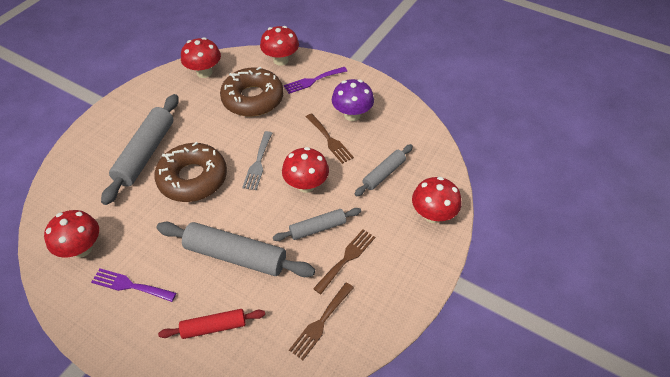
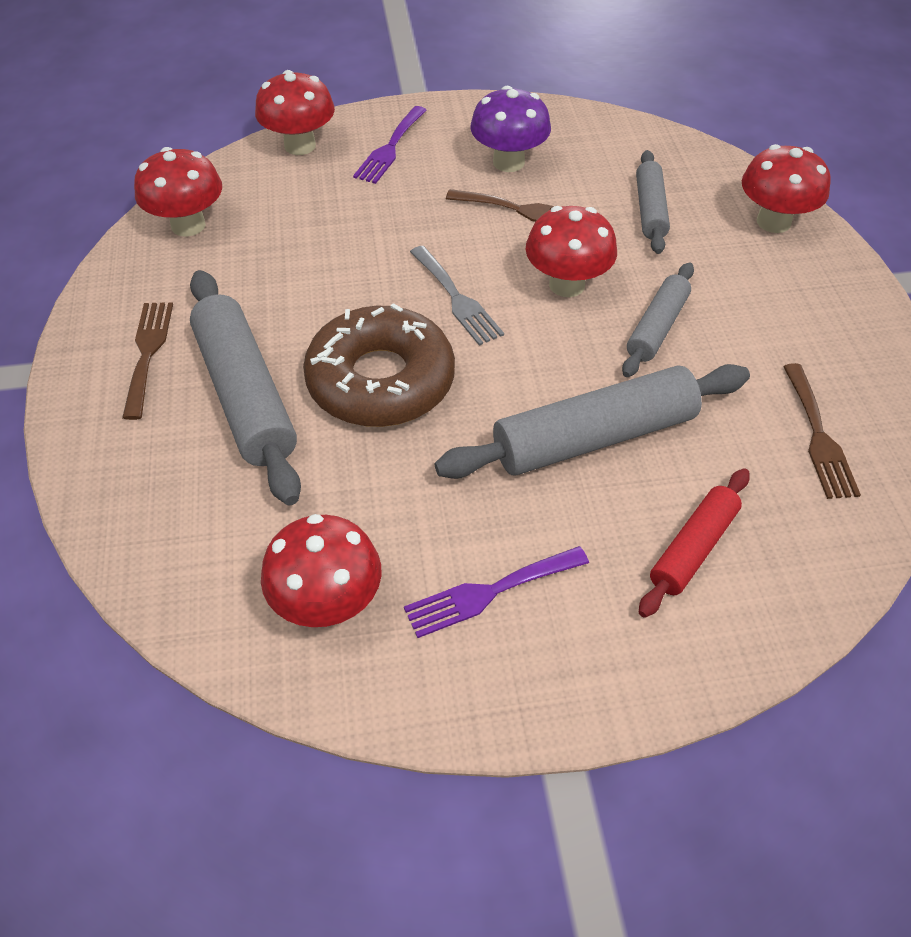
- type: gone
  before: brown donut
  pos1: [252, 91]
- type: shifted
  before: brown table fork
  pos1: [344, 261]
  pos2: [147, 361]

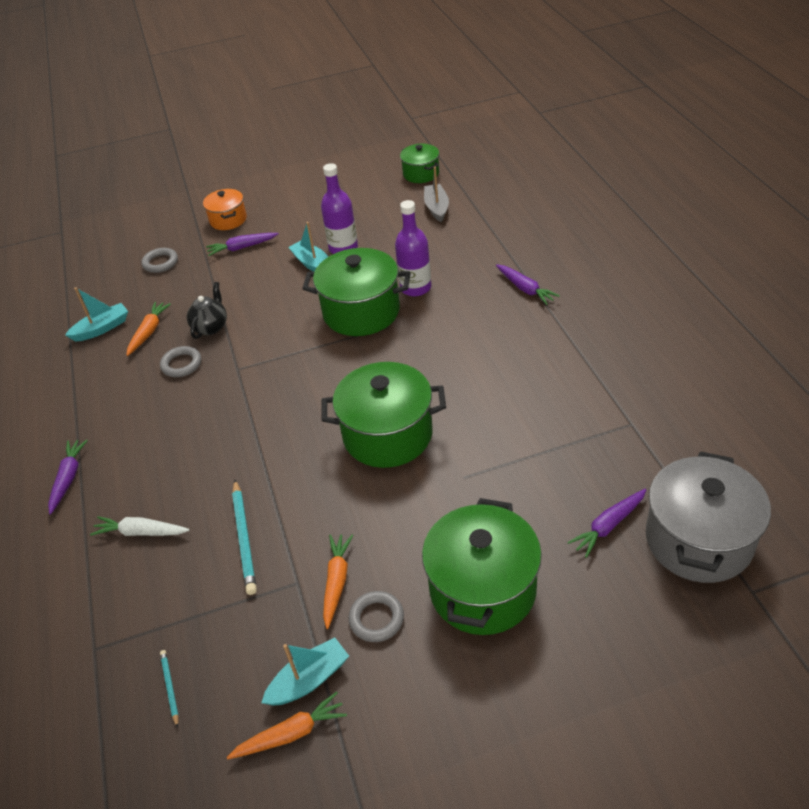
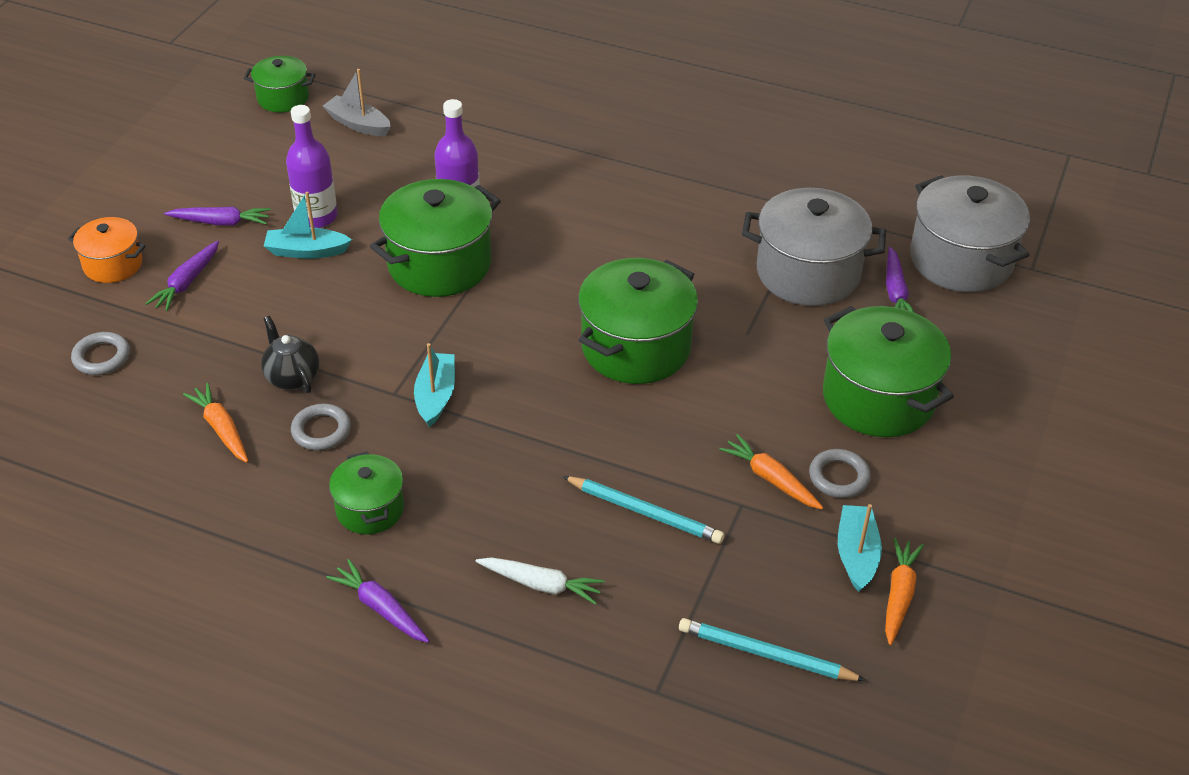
- type: shifted
  before: teal sailboat
  pos1: [96, 314]
  pos2: [434, 385]
- type: rotated
  before: pure white toy carrot
  pos1: [140, 526]
  pos2: [540, 581]
  turn: -120
- type: scaled
  before: teal wooden pencil
  pos1: [169, 689]
  pos2: [772, 649]
  scale: 1.87
- type: shifted
  before: violet toy carrot
  pos1: [528, 284]
  pos2: [217, 216]
- type: new
  after: leaf-green pot
  pos2: [366, 492]
- type: new
  after: grey pot
  pos2: [814, 247]

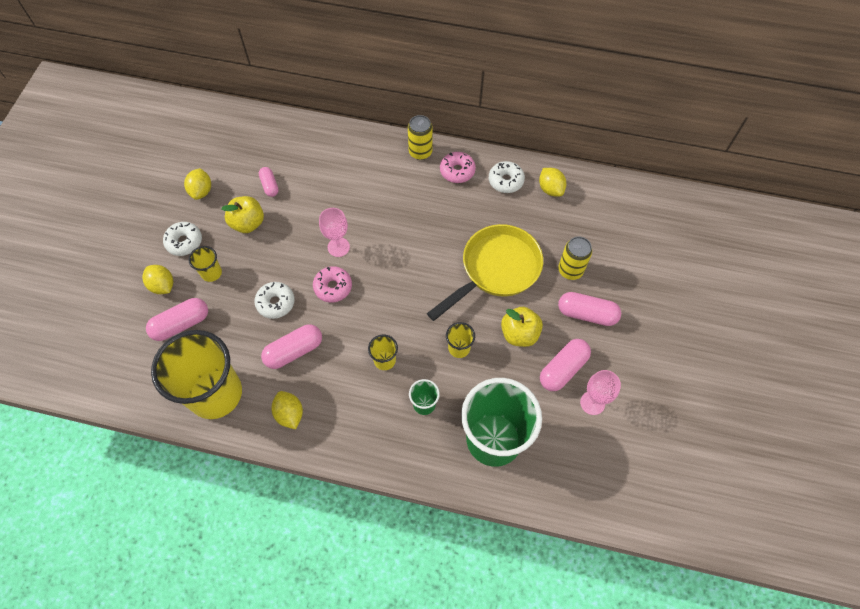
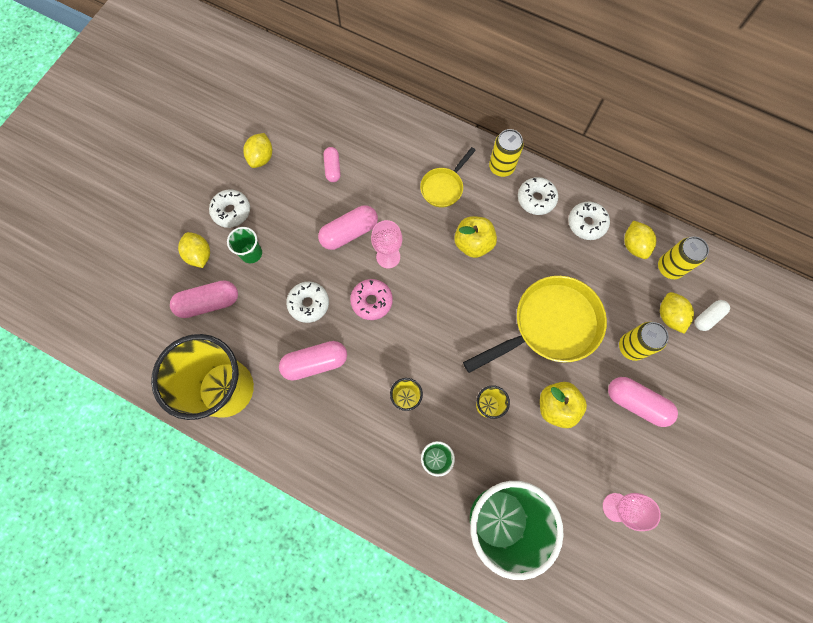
- type: repainted
  before: yellow tumbler
  after: leaf-green tumbler
  pos1: [205, 264]
  pos2: [244, 245]
- type: shifted
  before: yellow toy apple
  pos1: [242, 214]
  pos2: [475, 237]
- type: shifted
  before: yellow citrus fruit
  pos1: [287, 410]
  pos2: [677, 313]
- type: repainted
  before: rosy donut
  after: pure white donut
  pos1: [458, 167]
  pos2: [538, 196]
- type: shifted
  before: rosy capsule
  pos1: [565, 365]
  pos2: [348, 227]
- type: new
  after: yellow pan
  pos2: [448, 177]
- type: new
  after: yellow soda can
  pos2: [683, 258]
- type: new
  after: pure white capsule
  pos2: [712, 315]

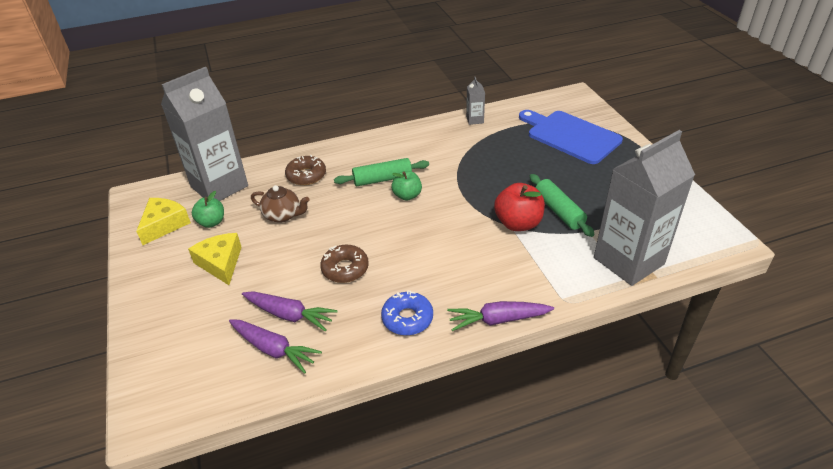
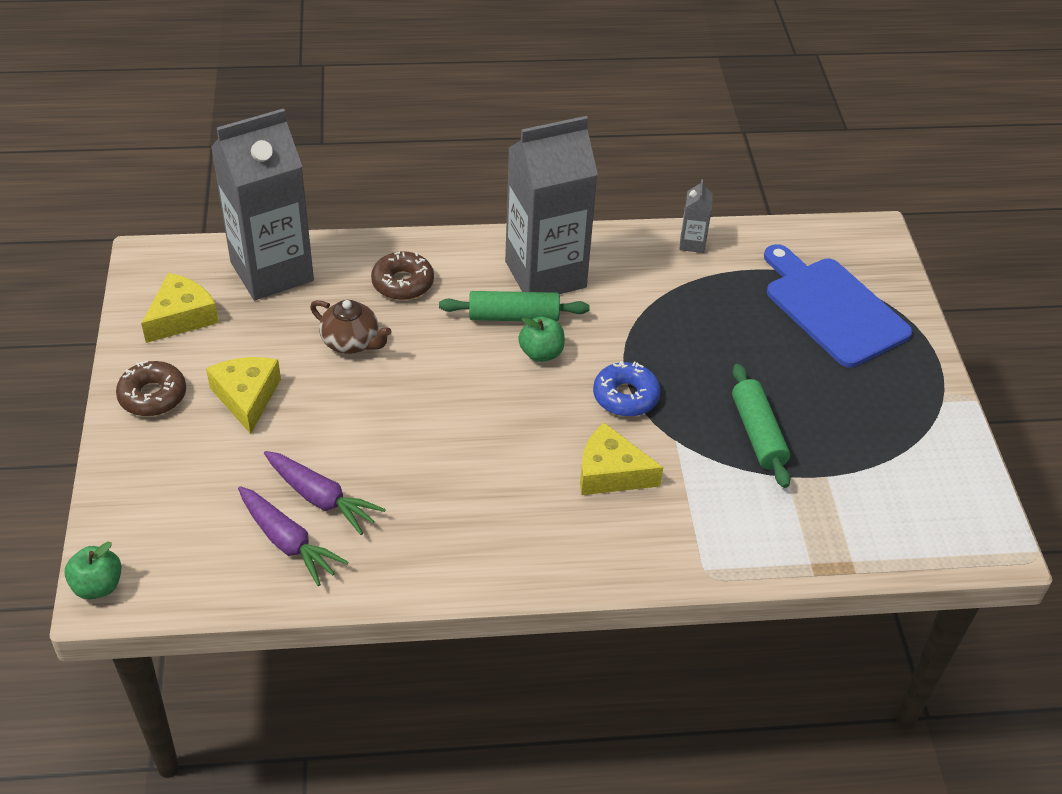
- type: shifted
  before: leaf-green toy apple
  pos1: [208, 209]
  pos2: [93, 570]
- type: shifted
  before: brown donut
  pos1: [344, 264]
  pos2: [151, 388]
- type: shifted
  before: blue donut
  pos1: [407, 312]
  pos2: [626, 389]
- type: gone
  before: violet toy carrot
  pos1: [500, 316]
- type: gone
  before: scarlet toy apple
  pos1: [519, 207]
- type: shifted
  before: grey milk carton
  pos1: [644, 208]
  pos2: [551, 205]
- type: new
  after: yellow cheese wedge
  pos2: [621, 459]

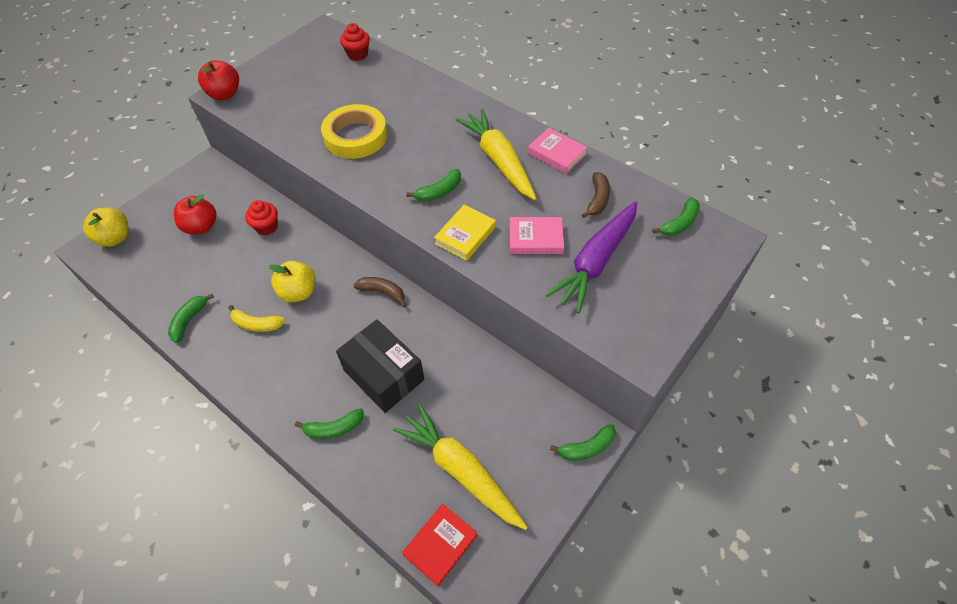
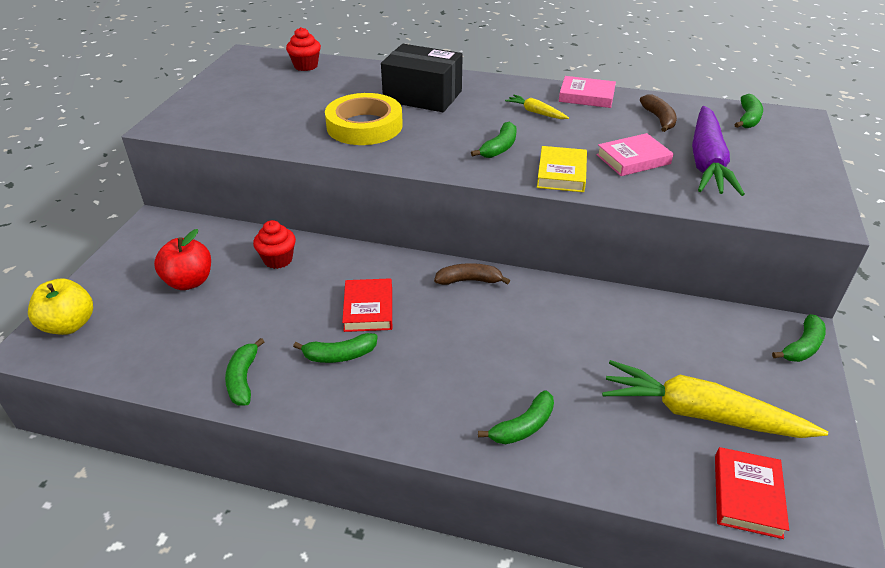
- type: gone
  before: scarlet toy apple
  pos1: [218, 80]
- type: repainted
  before: yellow banana fruit
  after: leaf-green banana fruit
  pos1: [256, 318]
  pos2: [335, 348]
- type: swapped
  before: yellow toy apple
  after: scarlet hardback
  pos1: [292, 281]
  pos2: [367, 305]
- type: shifted
  before: jet-black package
  pos1: [380, 366]
  pos2: [422, 78]
- type: scaled
  before: yellow toy carrot
  pos1: [496, 154]
  pos2: [537, 107]
  scale: 0.46

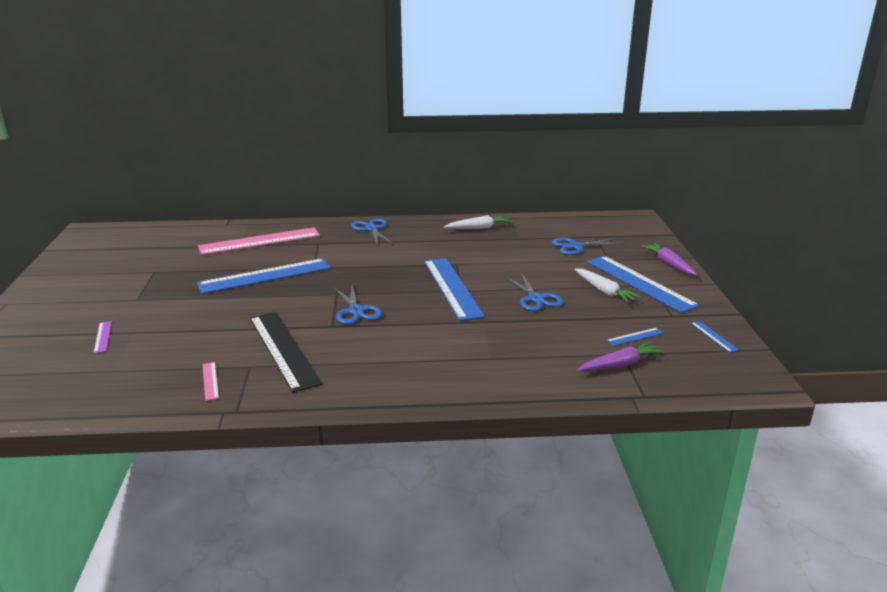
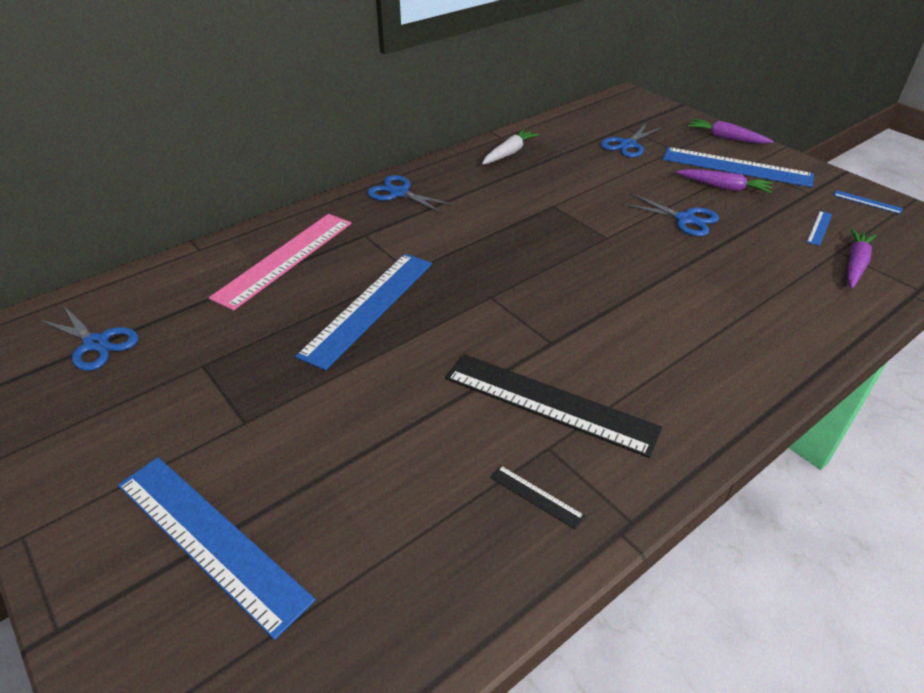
- type: gone
  before: violet straightedge
  pos1: [103, 337]
- type: repainted
  before: rosy straightedge
  after: jet-black straightedge
  pos1: [210, 381]
  pos2: [537, 497]
- type: shifted
  before: blue pair of scissors
  pos1: [358, 304]
  pos2: [88, 338]
- type: shifted
  before: blue straightedge
  pos1: [454, 289]
  pos2: [217, 548]
- type: repainted
  before: pure white toy carrot
  after: violet toy carrot
  pos1: [608, 285]
  pos2: [725, 181]

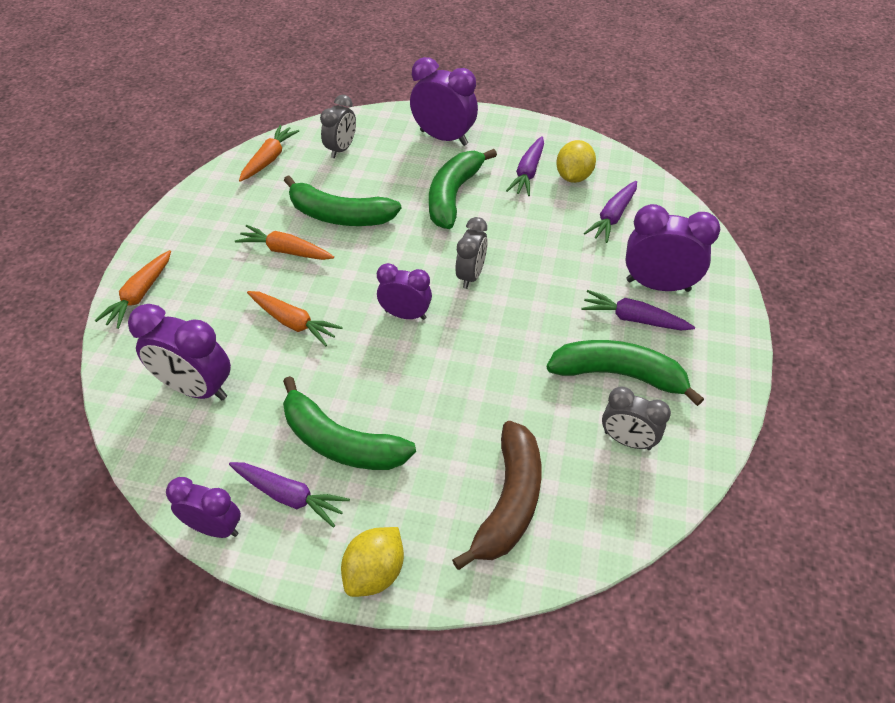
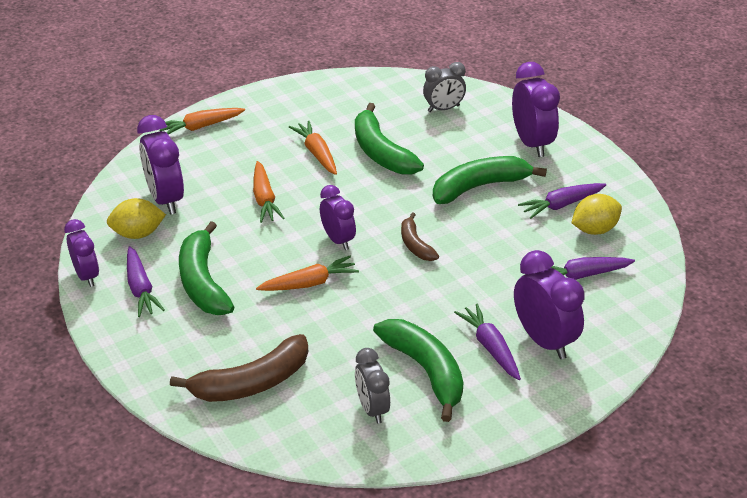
- type: shifted
  before: bright orange toy carrot
  pos1: [269, 153]
  pos2: [307, 273]
- type: shifted
  before: yellow citrus fruit
  pos1: [372, 562]
  pos2: [136, 218]
- type: swapped
  before: grey alarm clock
  after: brown banana fruit
  pos1: [472, 253]
  pos2: [420, 236]

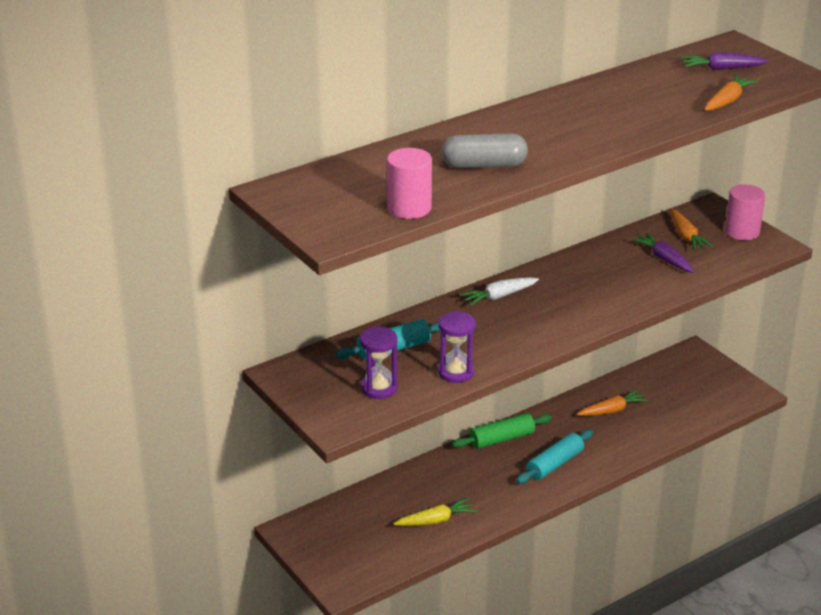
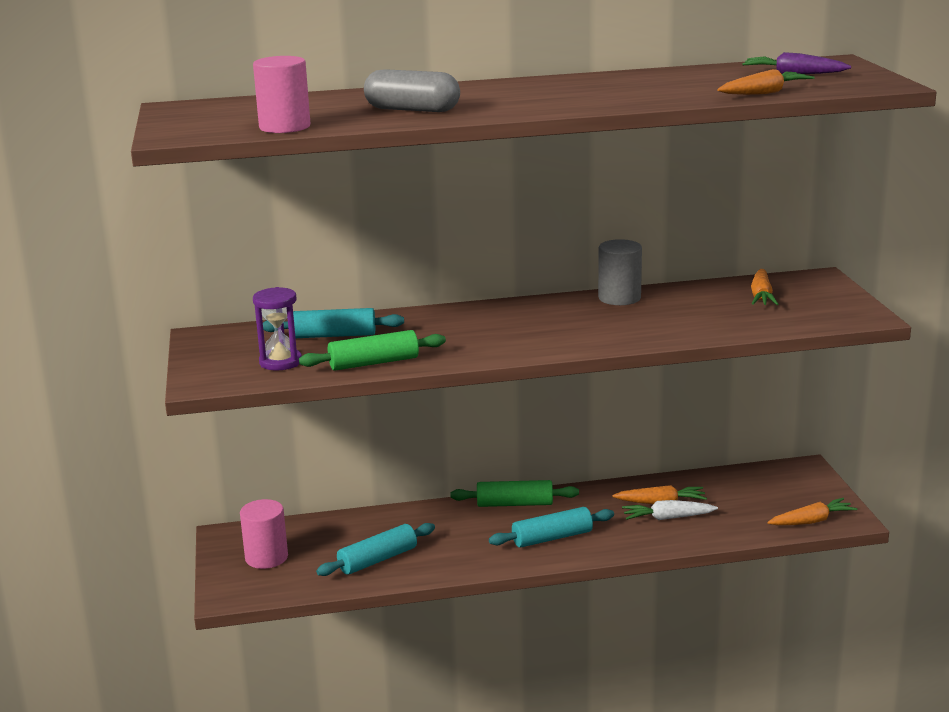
- type: swapped
  before: yellow toy carrot
  after: teal dough roller
  pos1: [435, 512]
  pos2: [375, 549]
- type: swapped
  before: violet sandglass
  after: leaf-green dough roller
  pos1: [457, 347]
  pos2: [372, 350]
- type: shifted
  before: pure white toy carrot
  pos1: [499, 291]
  pos2: [670, 510]
- type: gone
  before: violet toy carrot
  pos1: [662, 253]
- type: shifted
  before: rosy cylinder shape
  pos1: [745, 212]
  pos2: [264, 534]
- type: new
  after: grey cylinder shape
  pos2: [620, 272]
- type: new
  after: bright orange toy carrot
  pos2: [812, 512]

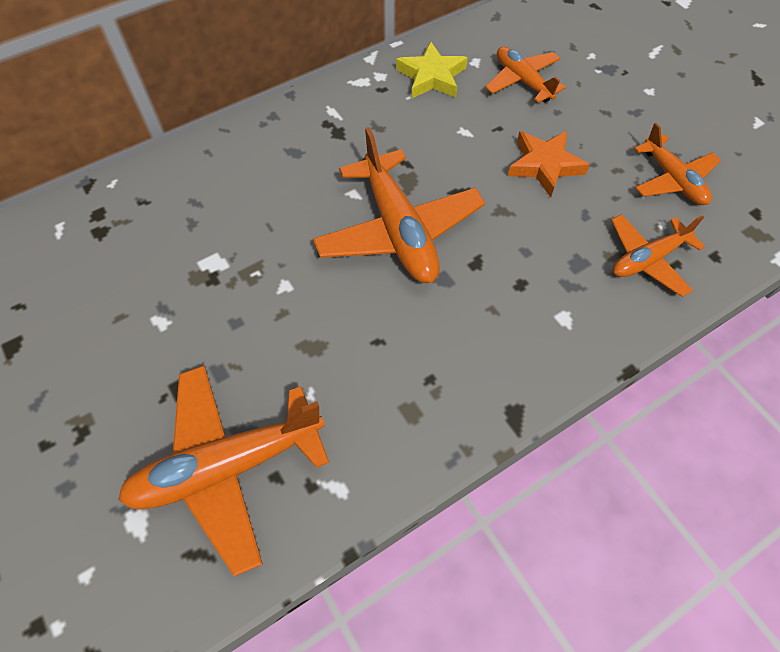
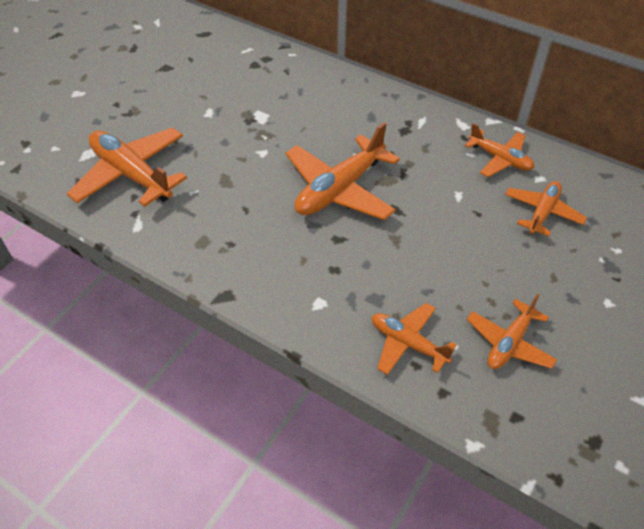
- type: swapped
  before: yellow star shape
  after: bright orange plane
  pos1: [432, 70]
  pos2: [499, 150]
- type: gone
  before: bright orange star shape
  pos1: [549, 164]

